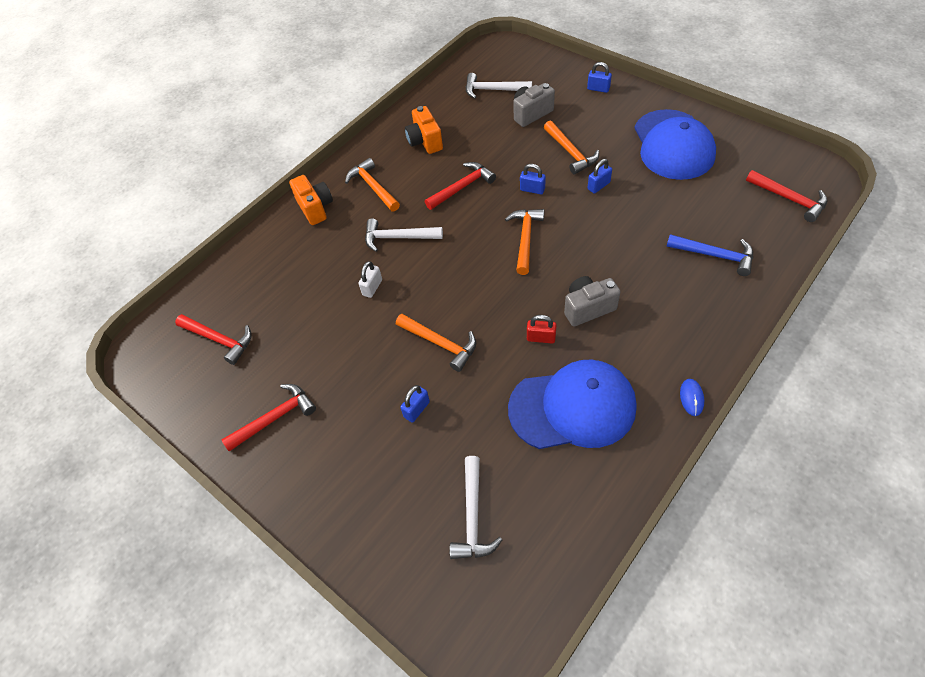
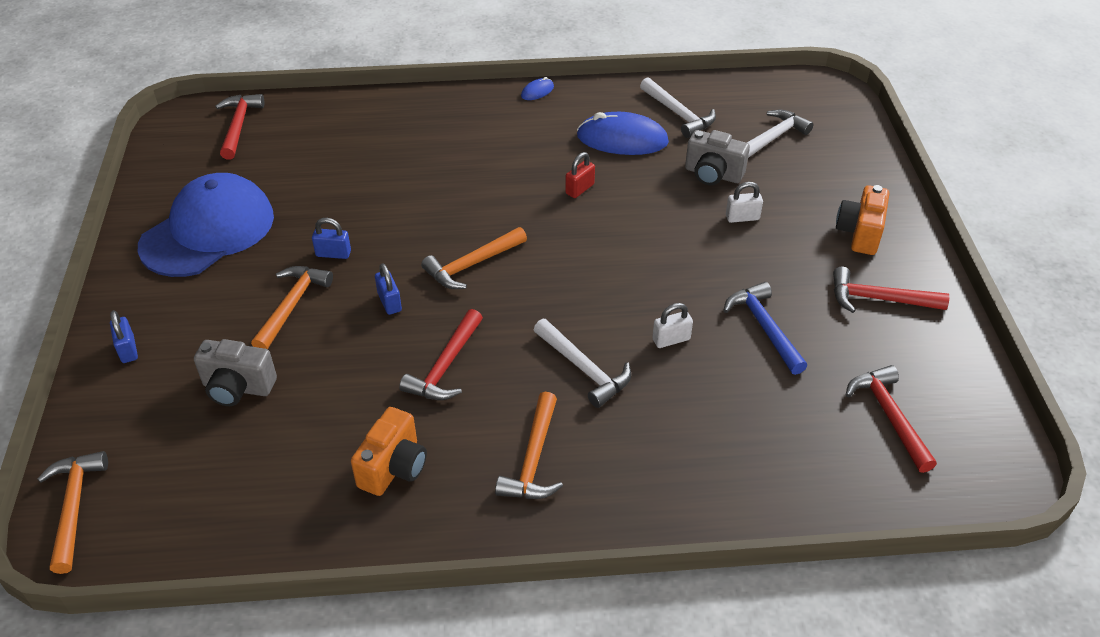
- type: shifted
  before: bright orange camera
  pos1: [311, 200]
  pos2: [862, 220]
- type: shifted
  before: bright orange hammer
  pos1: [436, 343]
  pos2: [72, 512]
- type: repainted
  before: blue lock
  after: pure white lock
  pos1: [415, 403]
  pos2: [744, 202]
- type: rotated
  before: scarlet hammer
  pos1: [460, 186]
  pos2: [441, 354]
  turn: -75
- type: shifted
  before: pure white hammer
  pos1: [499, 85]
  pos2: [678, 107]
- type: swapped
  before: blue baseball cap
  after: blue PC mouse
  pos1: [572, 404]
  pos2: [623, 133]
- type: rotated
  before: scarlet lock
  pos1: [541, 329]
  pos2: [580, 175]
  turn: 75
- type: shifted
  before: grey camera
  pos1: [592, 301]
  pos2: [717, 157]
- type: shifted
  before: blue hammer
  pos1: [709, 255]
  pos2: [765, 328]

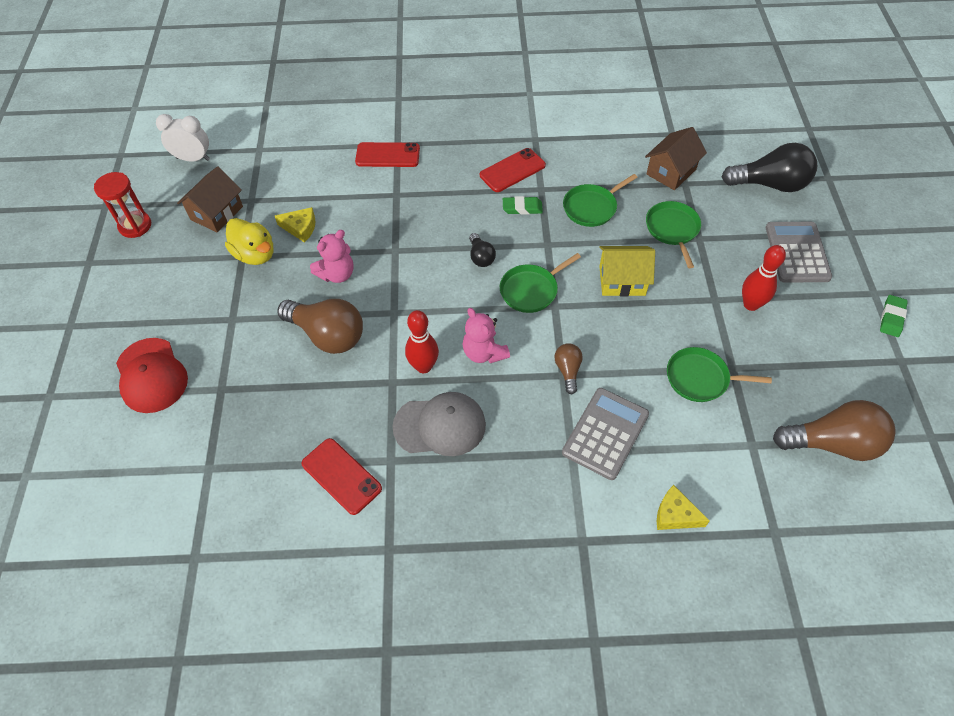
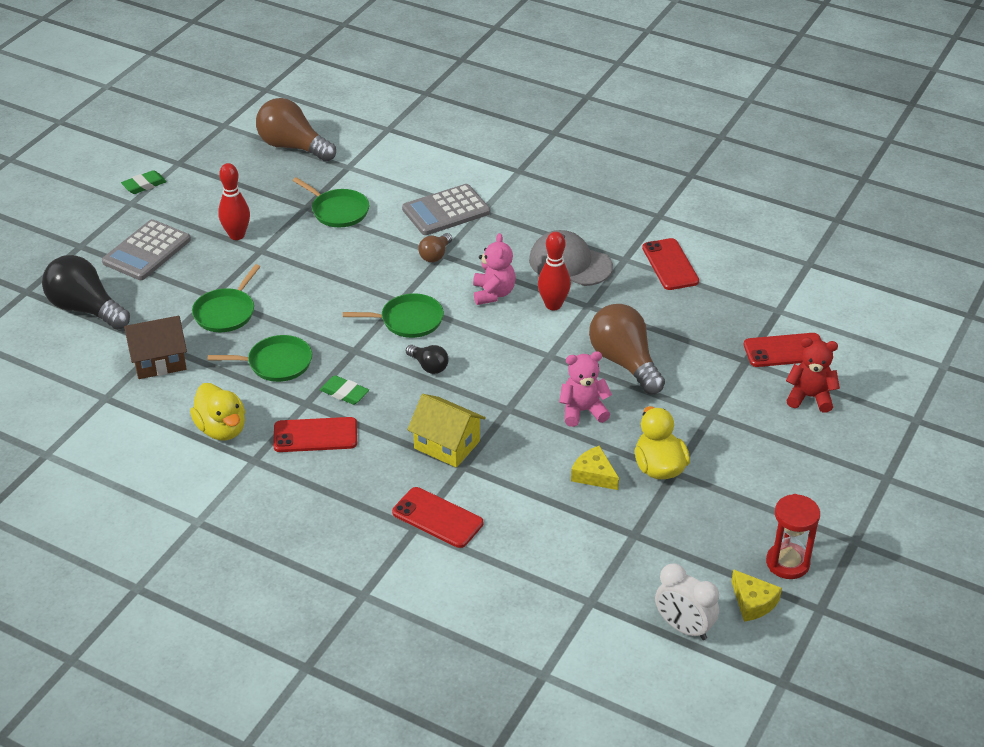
- type: swapped
  before: scarlet baseball cap
  after: scarlet teddy
  pos1: [152, 375]
  pos2: [813, 375]
- type: gone
  before: brown cottage
  pos1: [210, 199]
- type: rotated
  before: jet-black bulb
  pos1: [482, 250]
  pos2: [427, 359]
  turn: 120
- type: shifted
  before: yellow cottage
  pos1: [627, 271]
  pos2: [446, 431]
- type: shifted
  before: yellow cheese wedge
  pos1: [683, 507]
  pos2: [756, 595]
- type: new
  after: yellow rubber duck
  pos2: [217, 412]
- type: new
  after: scarlet mobile phone
  pos2: [783, 350]

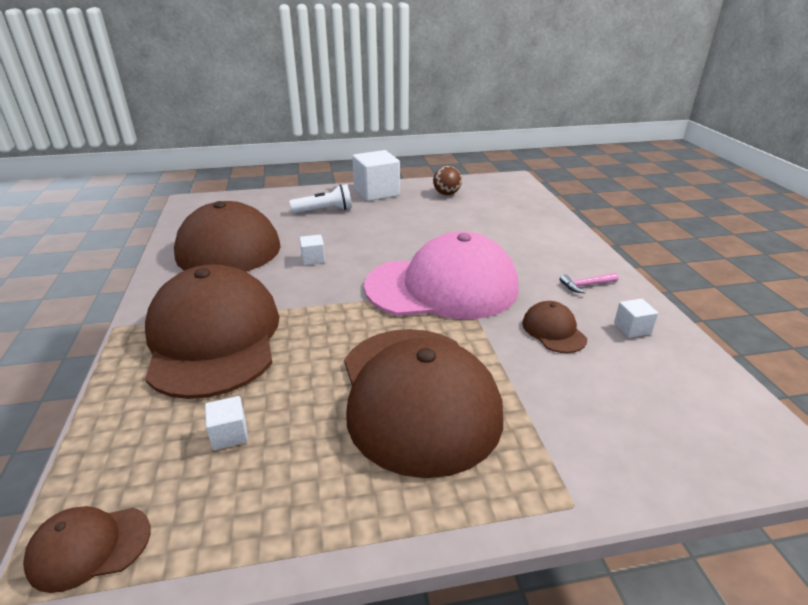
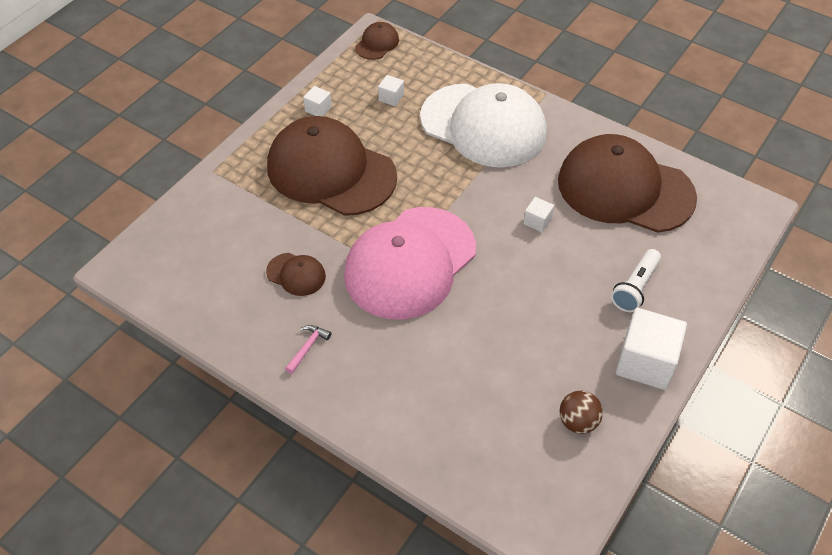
- type: repainted
  before: brown baseball cap
  after: pure white baseball cap
  pos1: [212, 331]
  pos2: [483, 125]
- type: shifted
  before: pure white cube
  pos1: [636, 318]
  pos2: [317, 101]

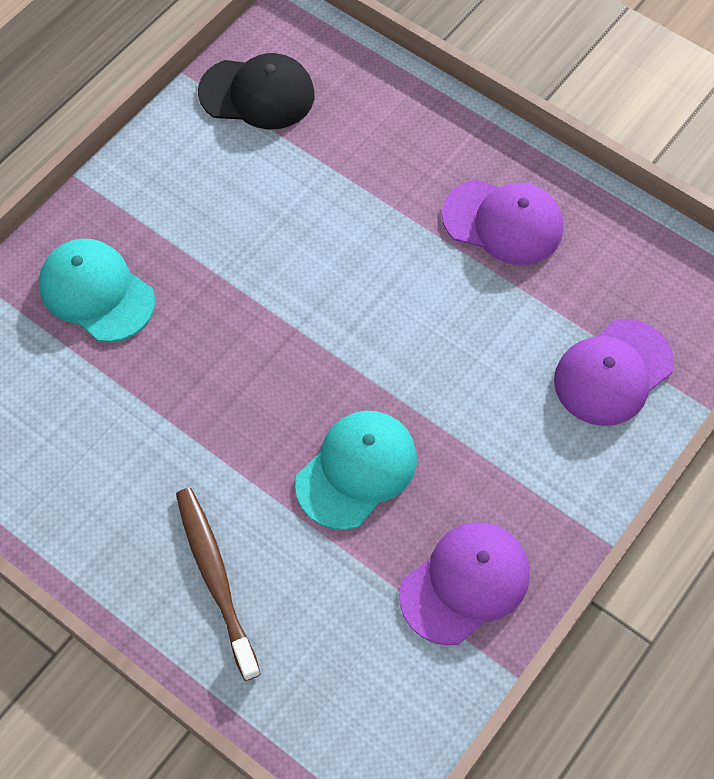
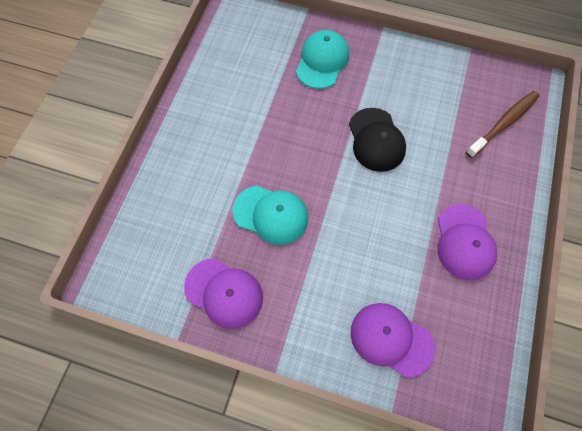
- type: shifted
  before: brown tooth brush
  pos1: [218, 584]
  pos2: [503, 124]
- type: shifted
  before: jet-black baseball cap
  pos1: [256, 91]
  pos2: [377, 140]

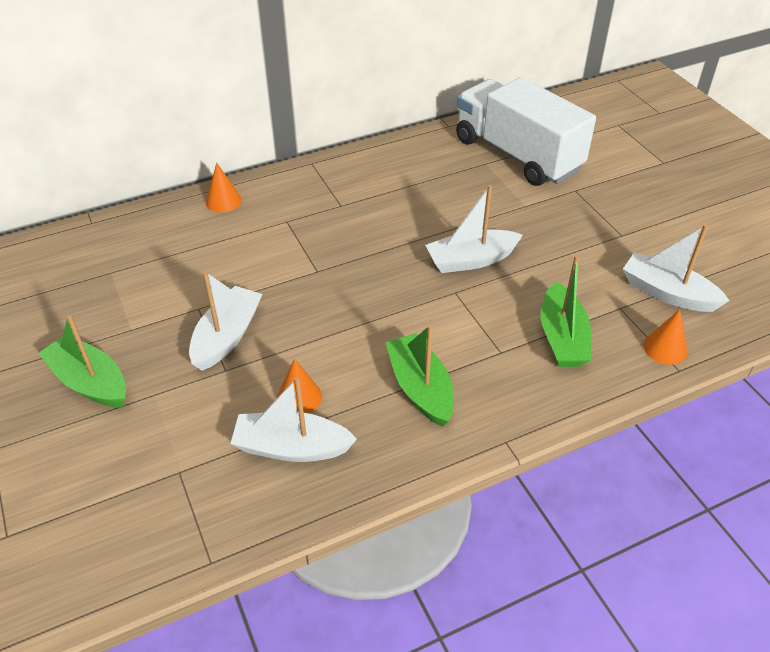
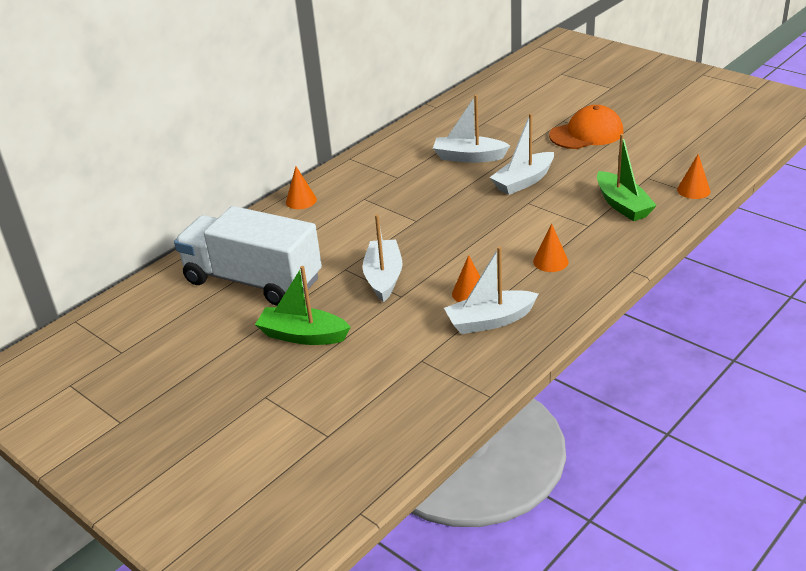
- type: swapped
  before: leaf-green sailboat
  after: bright orange cone shape
  pos1: [419, 376]
  pos2: [551, 248]
- type: shifted
  before: pure white lorry
  pos1: [526, 131]
  pos2: [248, 256]
- type: shifted
  before: pure white sailboat
  pos1: [676, 268]
  pos2: [471, 129]
- type: new
  after: bright orange baseball cap
  pos2: [586, 127]

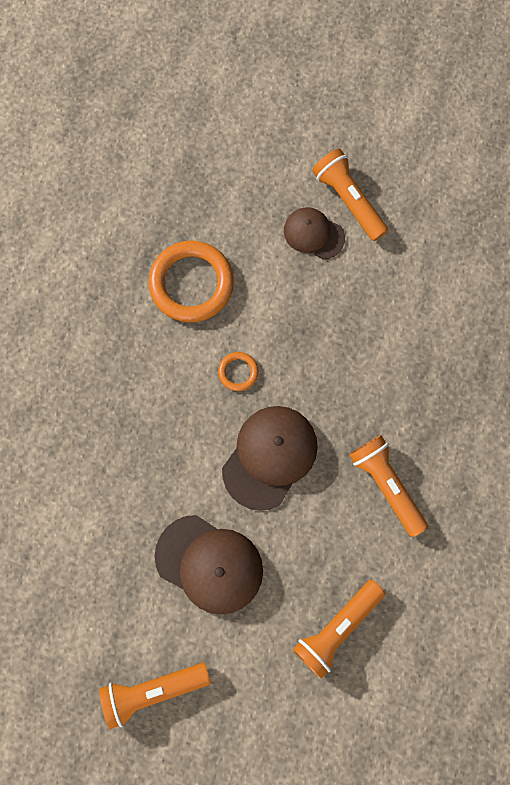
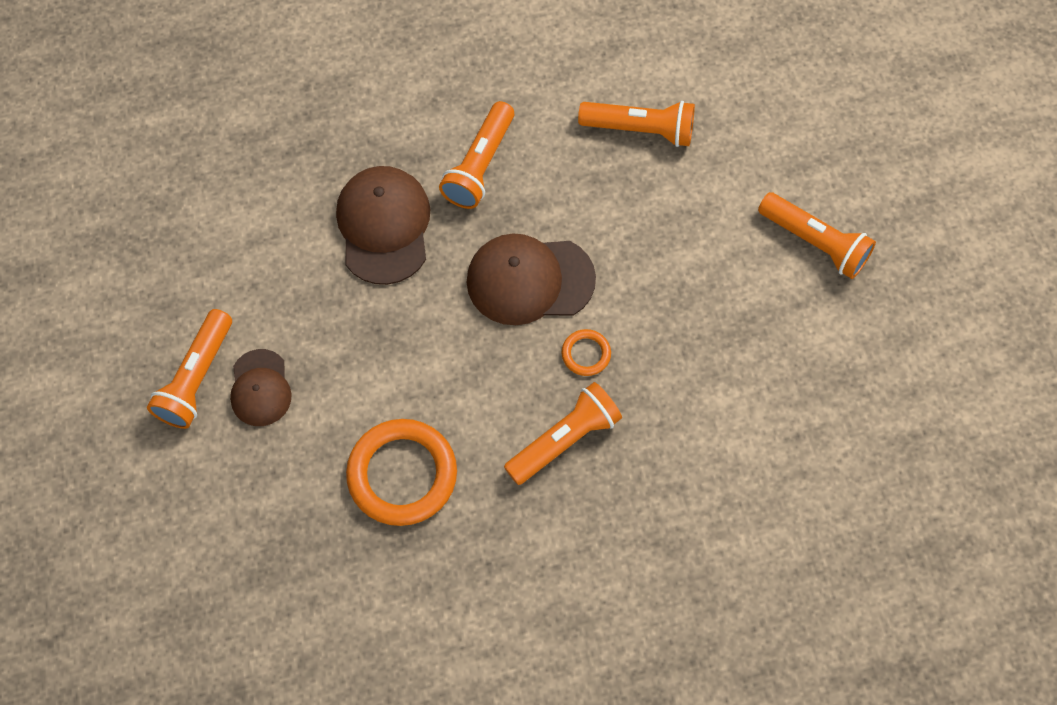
- type: shifted
  before: brown baseball cap
  pos1: [209, 564]
  pos2: [383, 225]
- type: shifted
  before: bright orange hoop
  pos1: [238, 371]
  pos2: [586, 352]
- type: new
  after: bright orange torch
  pos2: [563, 433]

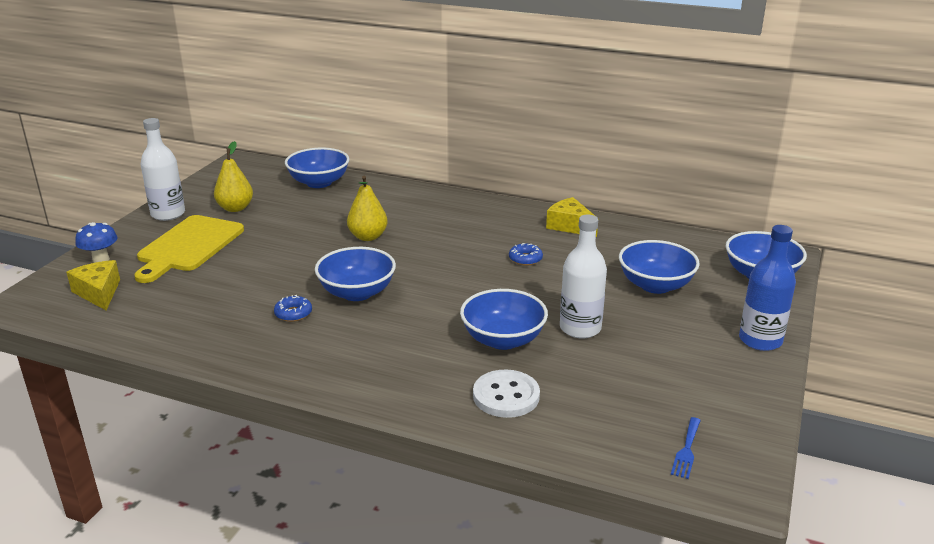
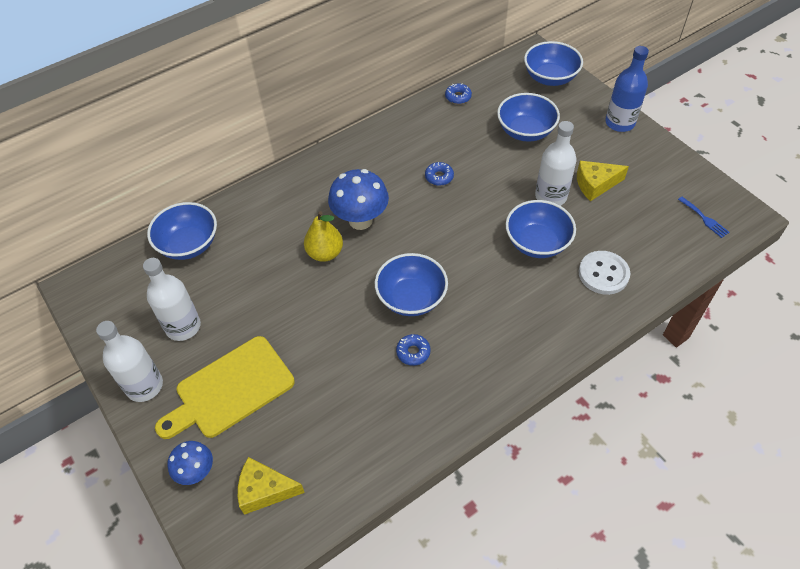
- type: rotated
  before: yellow cutting board
  pos1: [189, 249]
  pos2: [225, 387]
  turn: 90
- type: swapped
  before: yellow toy pear
  after: pure white bottle
  pos1: [233, 176]
  pos2: [172, 299]
- type: shifted
  before: yellow cheese wedge
  pos1: [572, 217]
  pos2: [603, 181]
- type: new
  after: blue toadstool
  pos2: [358, 199]
- type: new
  after: blue donut
  pos2: [458, 93]

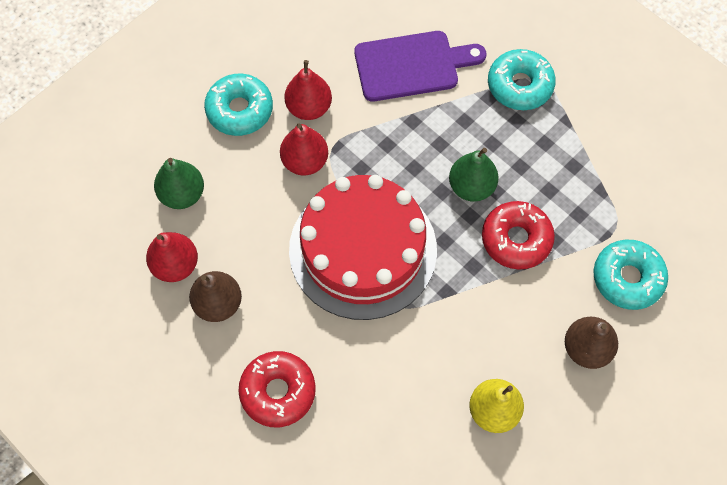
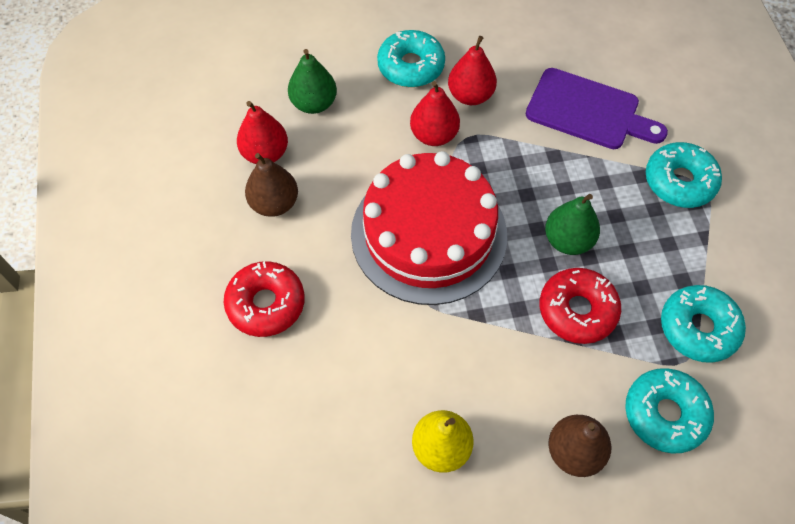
- type: new
  after: teal donut
  pos2: [703, 324]

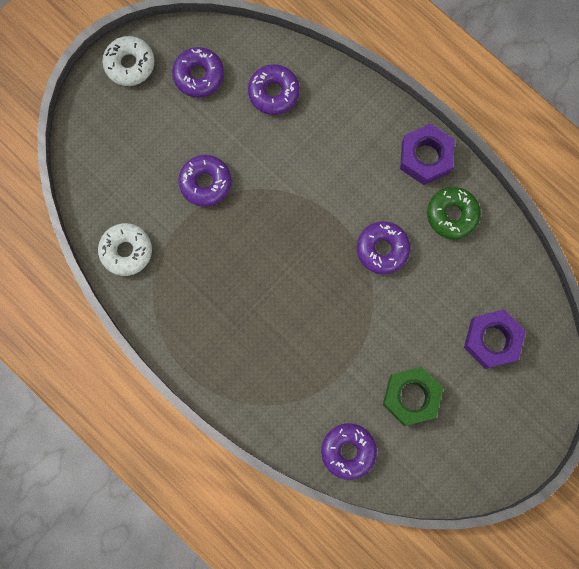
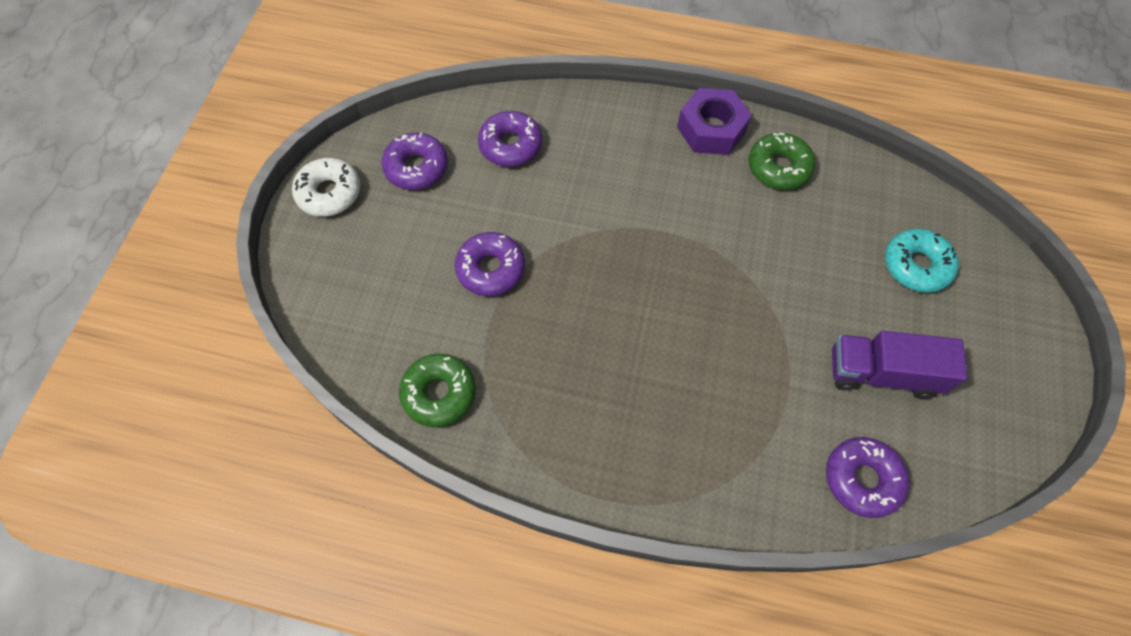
- type: repainted
  before: pure white donut
  after: leaf-green donut
  pos1: [125, 249]
  pos2: [437, 390]
- type: gone
  before: violet donut
  pos1: [383, 247]
- type: swapped
  before: leaf-green nut
  after: violet lorry
  pos1: [413, 396]
  pos2: [900, 365]
- type: swapped
  before: violet nut
  after: teal donut
  pos1: [495, 339]
  pos2: [922, 261]

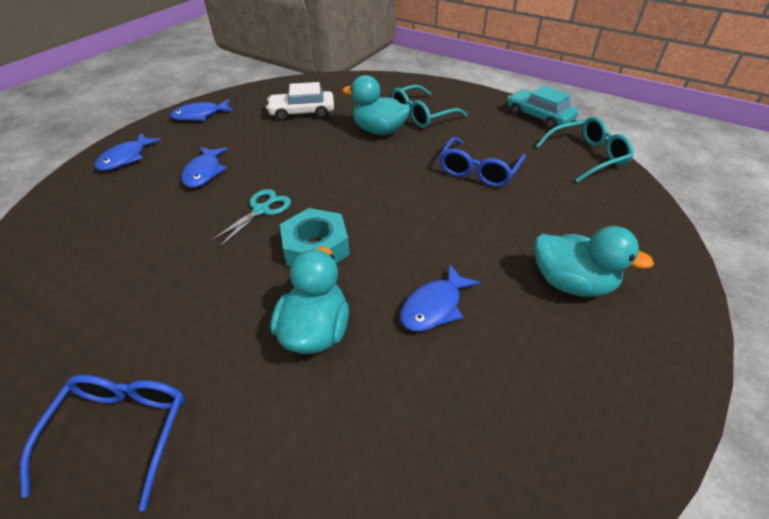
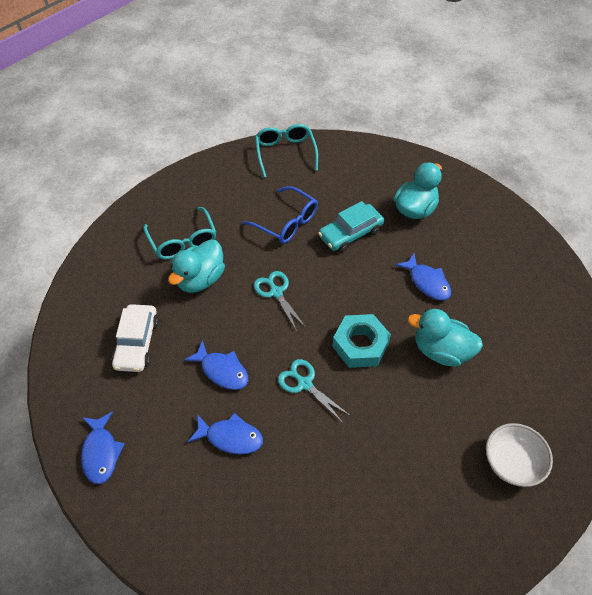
- type: swapped
  before: blue eyeglasses
  after: pure white deep dish
  pos1: [102, 443]
  pos2: [519, 455]
- type: shifted
  before: blue fish figure
  pos1: [128, 152]
  pos2: [216, 365]
- type: shifted
  before: teal toy car
  pos1: [543, 107]
  pos2: [351, 226]
- type: new
  after: teal pair of scissors
  pos2: [279, 301]

